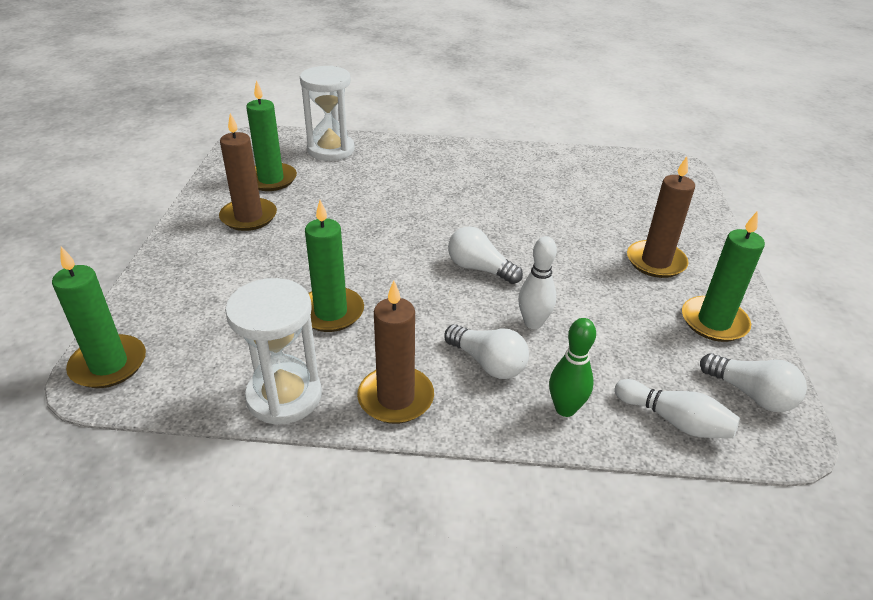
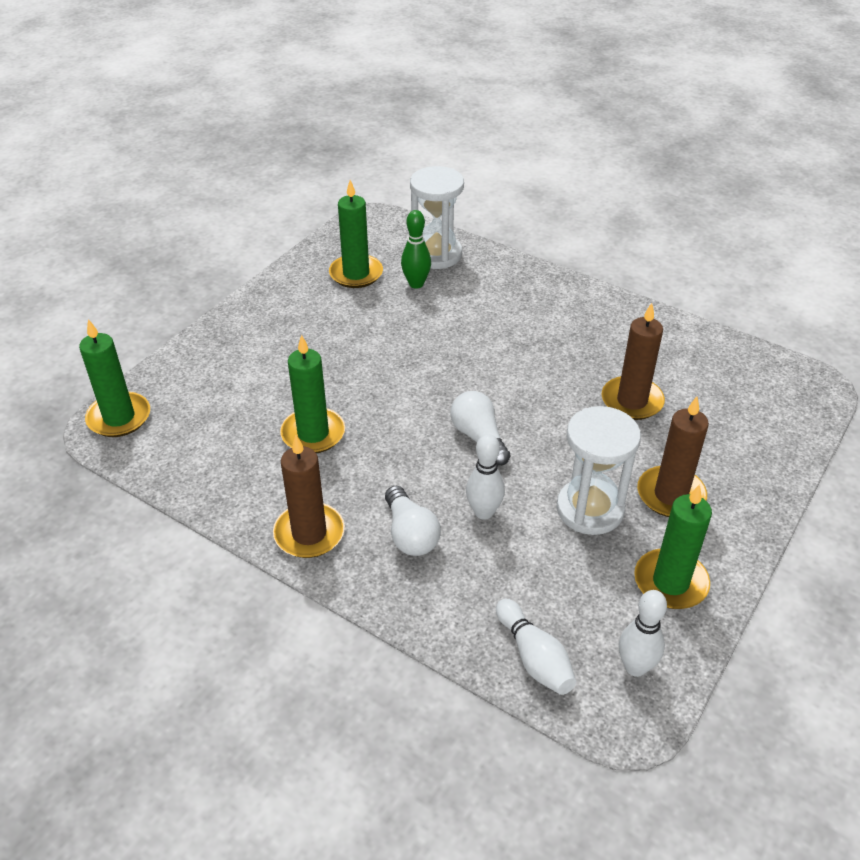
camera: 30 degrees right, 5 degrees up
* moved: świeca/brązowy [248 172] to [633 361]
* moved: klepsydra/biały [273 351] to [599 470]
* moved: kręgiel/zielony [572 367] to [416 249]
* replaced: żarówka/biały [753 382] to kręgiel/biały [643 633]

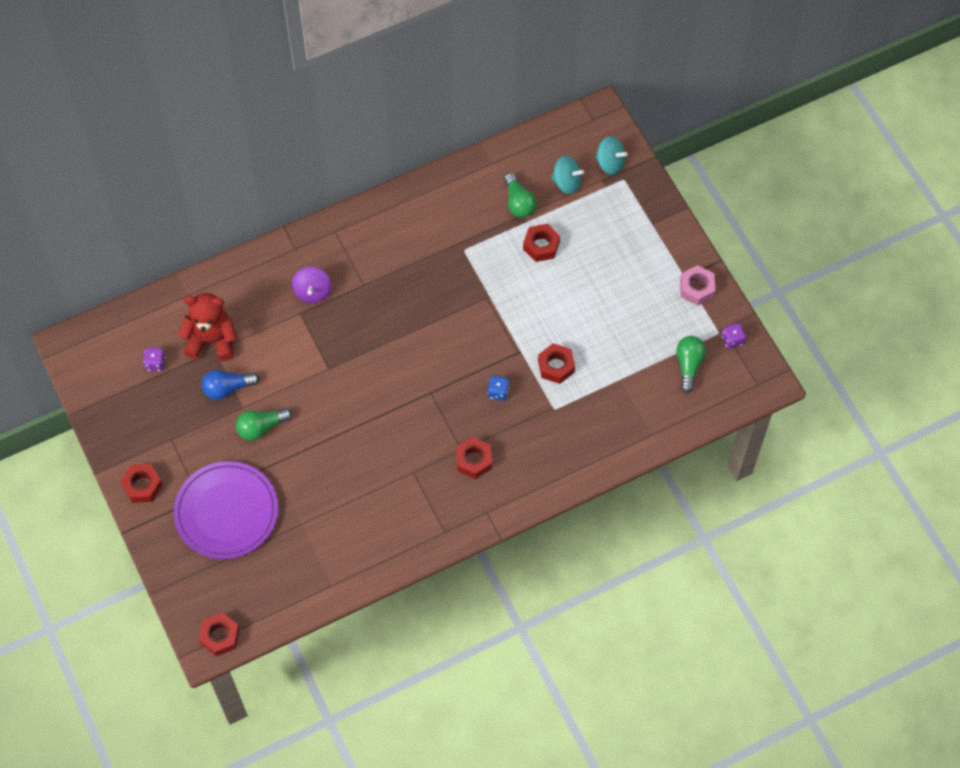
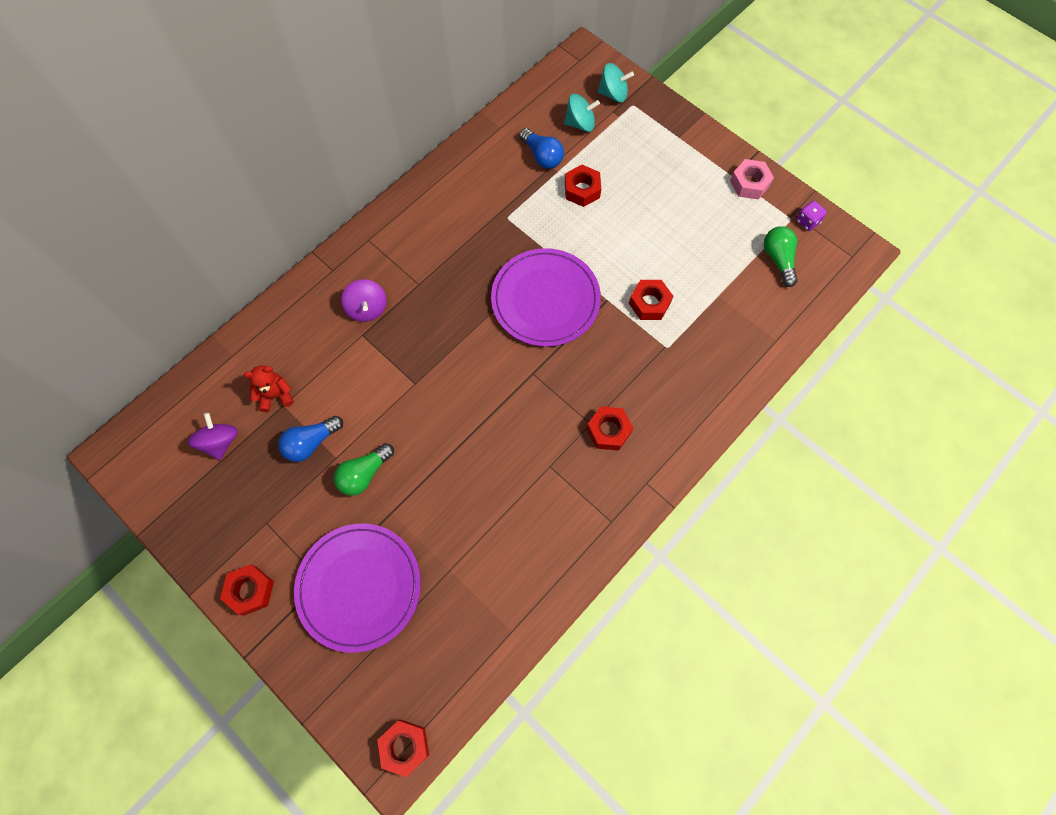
camera: 20 degrees left, 5 degrees up
* removed: kostka do gry/niebieski [498 388]
* added: talerz/fioletowy [546 297]
* replaced: kostka do gry/fioletowy [154 359] to bączek/fioletowy [213 436]
* recoloured: żarówka/zielony [520 195] to żarówka/niebieski [541 148]
* resized: miś/czerwony [207 327] = [268 388] x0.60

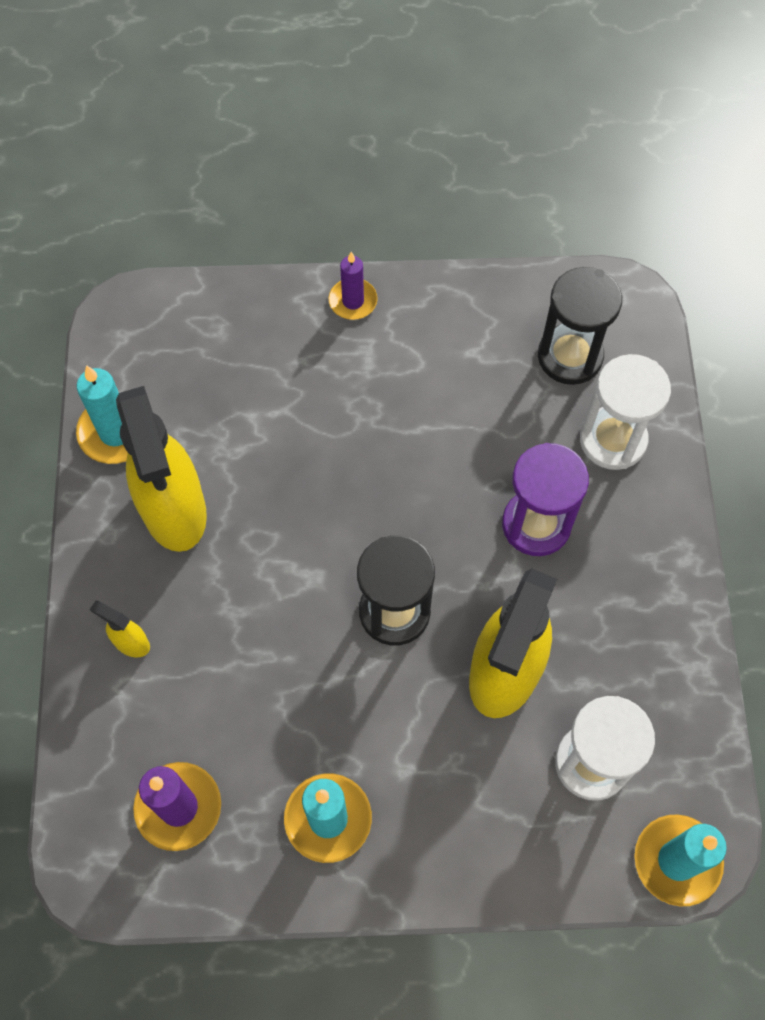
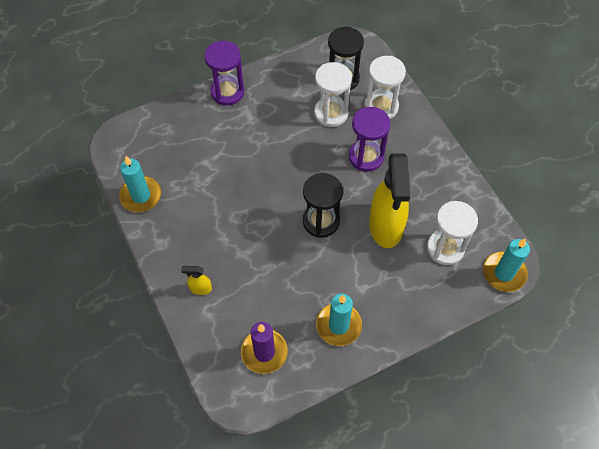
camera: 25 degrees left, 5 degrees down
* removed: spryskiwacz/żółty [161 469]
* added: klepsydra/biały [333 94]
* replaced: świeca/fioletowy [353 286] to klepsydra/fioletowy [224 73]

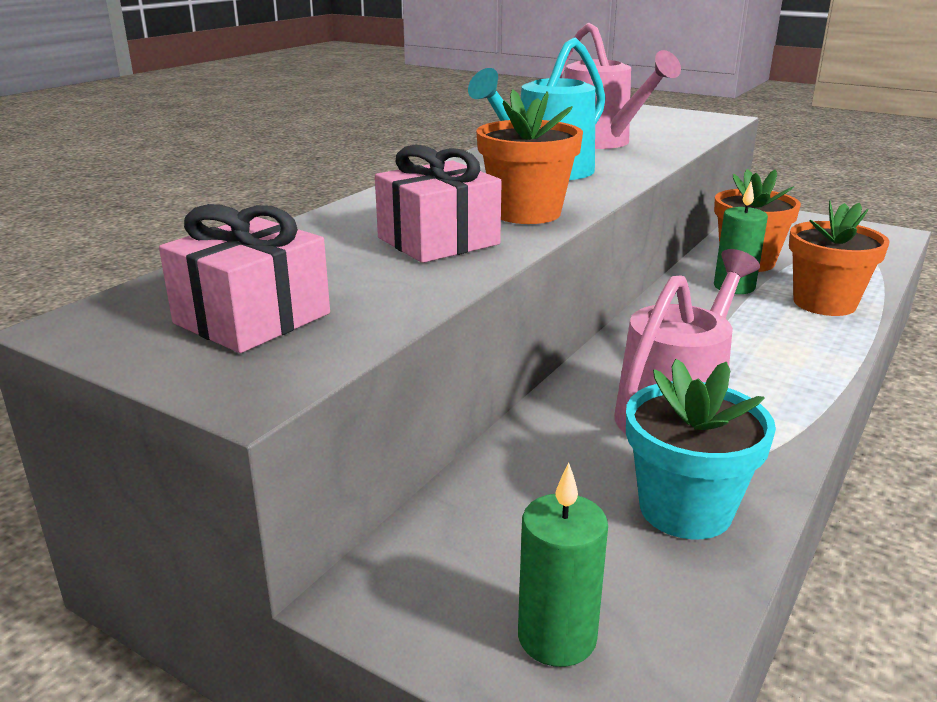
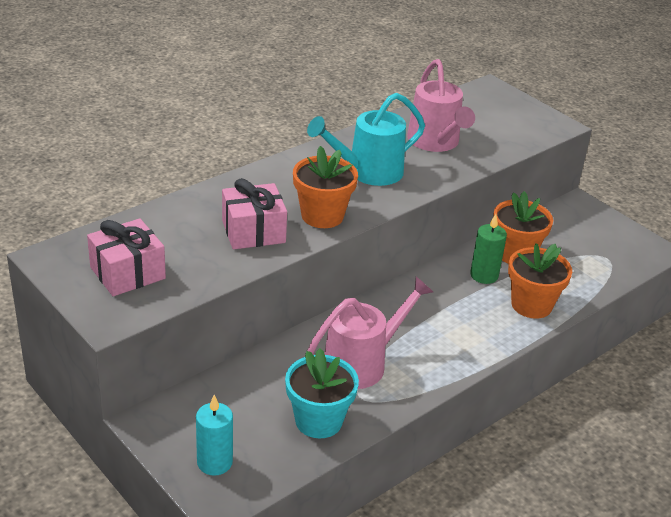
camera: 15 degrees right, 10 degrees up
* recoloured: świeca/zielony [563 565] to świeca/turkusowy [214 435]

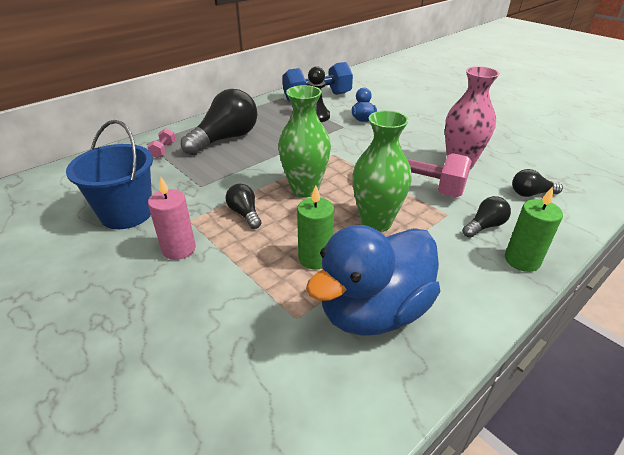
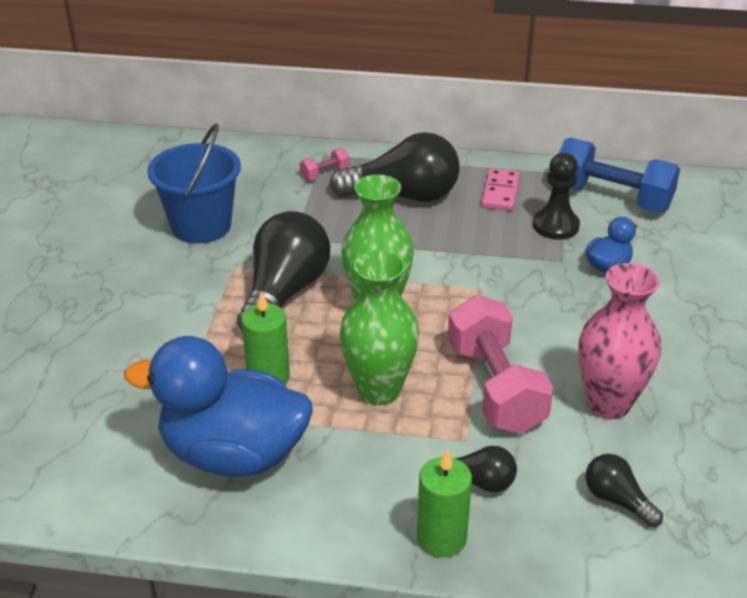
camera: 50 degrees right, 0 degrees up
* removed: świeca/różowy [172 218]
* added: kostka domina/różowy [500 189]
* resized: żarówka/czarny [243 206] = [283 271] x2.06

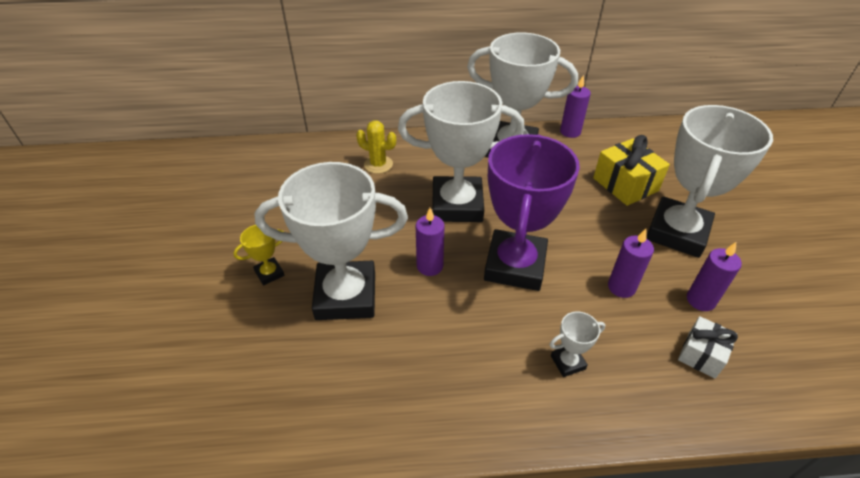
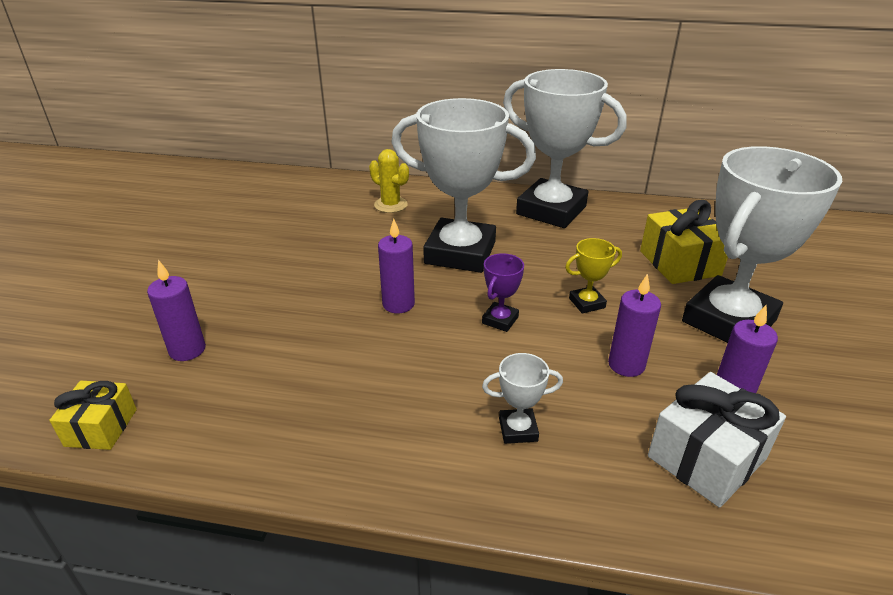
camera: 15 degrees right, 10 degrees down
* removed: puchar/biały [331 241]
* added: prezent/żółty [93 415]
* moved: puchar/żółty [258 255] to [593 275]
* moved: świeca/fioletowy [575 106] to [176 310]
* resized: puchar/fioletowy [532 212] = [503 292] x0.41
* resized: prezent/biały [708 347] = [717 439] x1.58

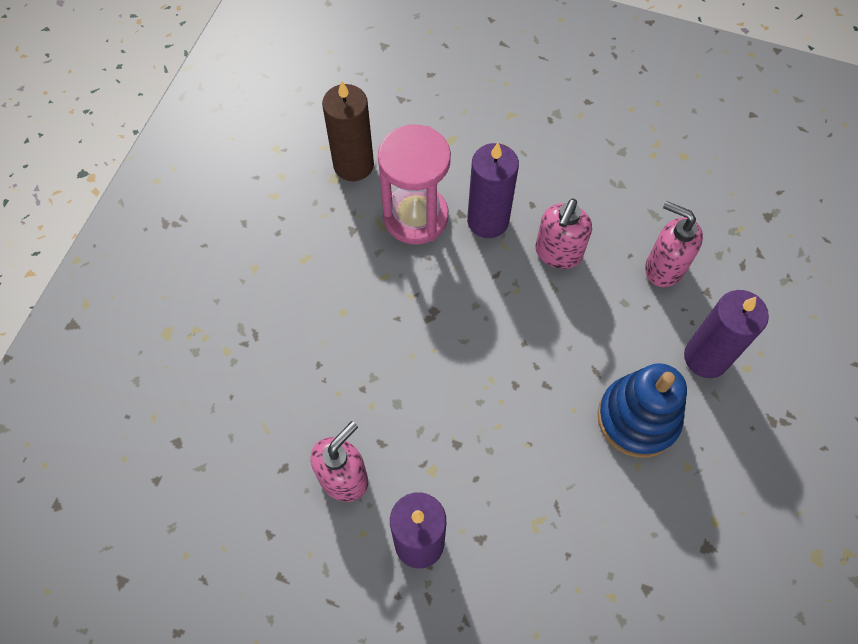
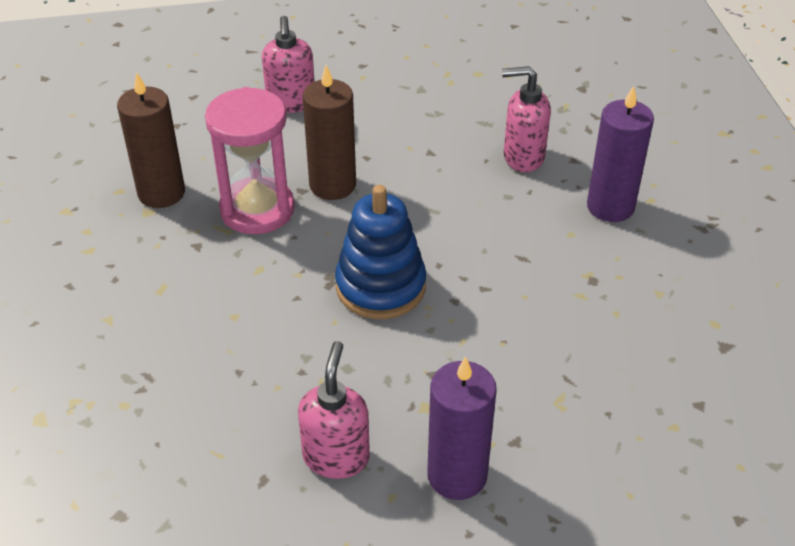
camera: 30 degrees left, 20 degrees down
* moved: dozownik mydła/różowy [563 234] to [288 64]
* moved: zabawka nakładanka/niebieski [642 410] to [380 252]
* recoloured: świeca/fioletowy [493 190] to świeca/brązowy [329 132]

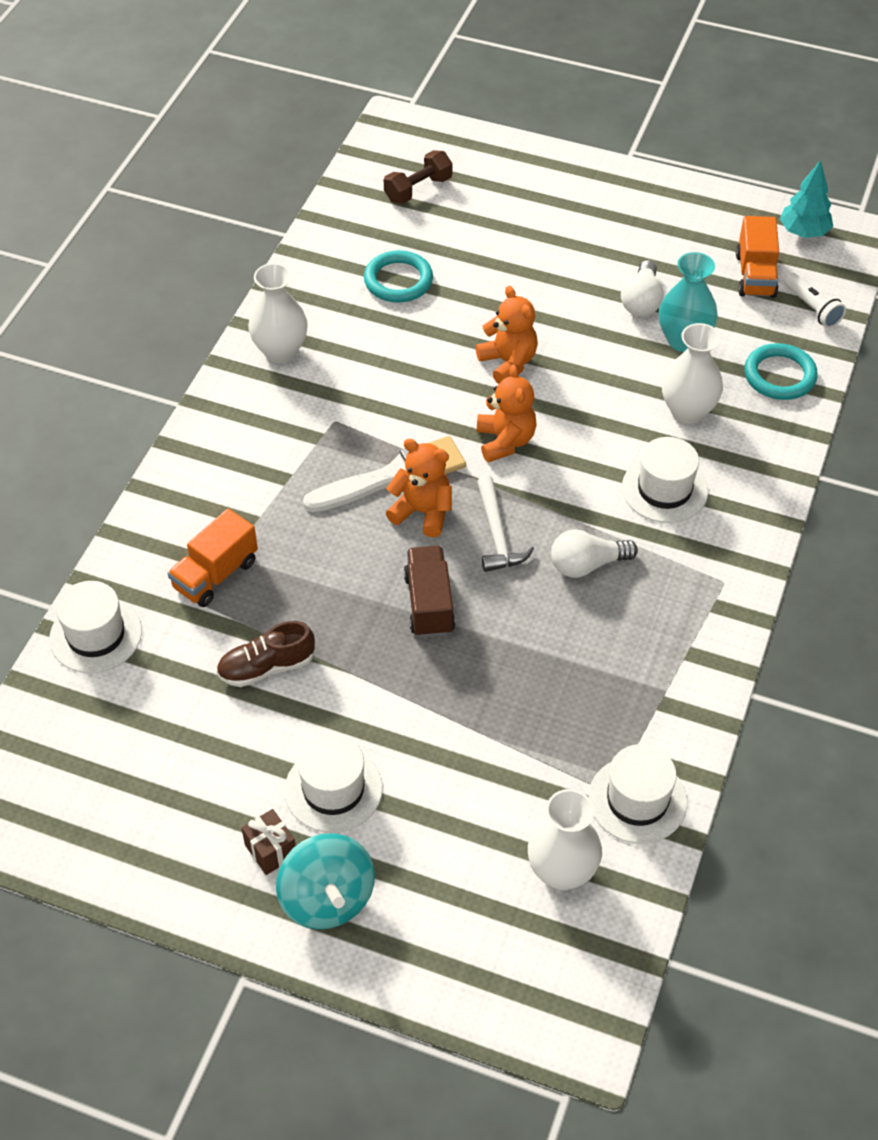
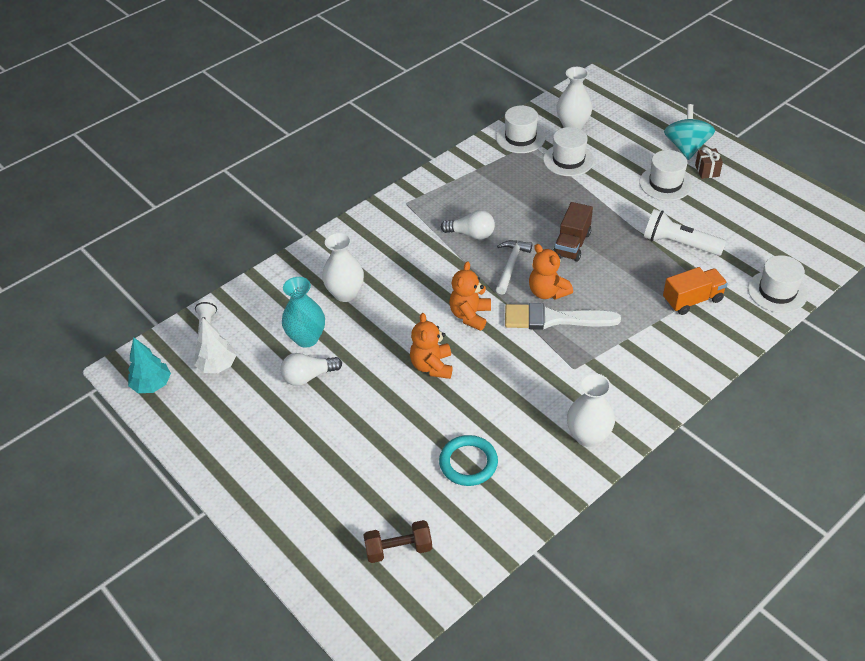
camera: 150 degrees left, 5 degrees down
* removed: pierścień/turkusowy [781 371]
* moved: kapelusz/biały [665 480] to [568 151]
* replaced: but/brązowy [265 654] to latarka/biały [685 232]
* replaced: ciężarówka/pomarańczowy [757 257] to drzewko/biały [215 345]
* turned: żarówka/biały [642 288] = [311 369] 150 degrees counterclockwise

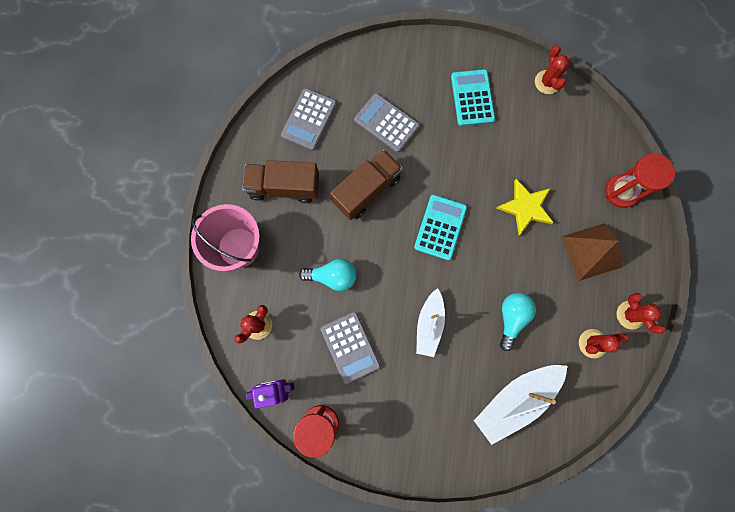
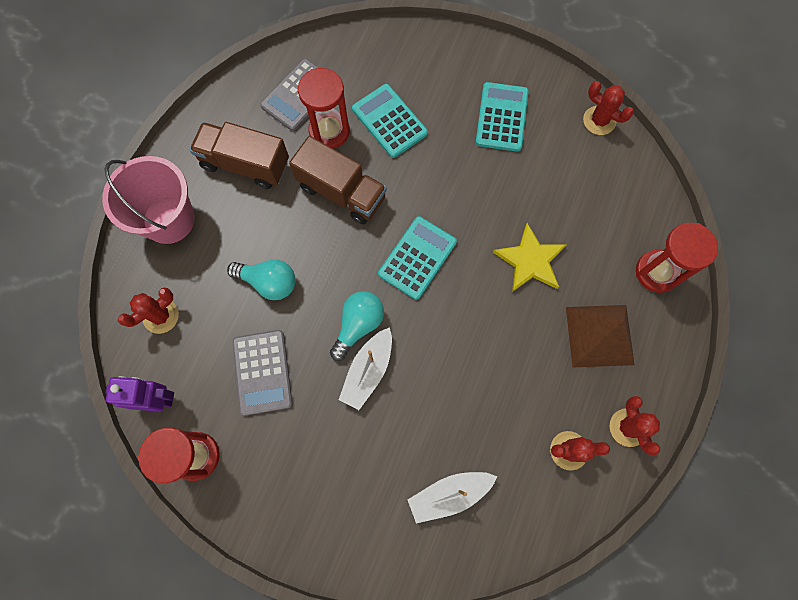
camera: 15 degrees right, 5 degrees down
* added: klepsydra/czerwony [324 108]
* moved: żarówka/turkusowy [518 322] to [357 326]
* recoloured: kalkulator/szary [387 123] to kalkulator/turkusowy [390 121]
* turned: ciężarówka/brązowy [366 184] = [338 180] 60 degrees clockwise
* turned: kaktus/czerwony [552 69] = [608 108] 60 degrees counterclockwise
* resized: łódka/biały [521 405] = [453 497] x0.65

